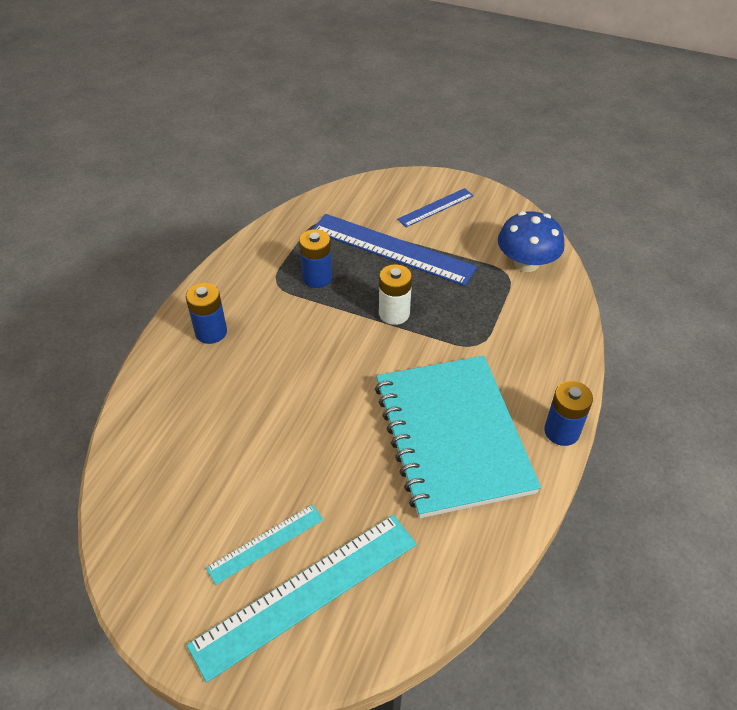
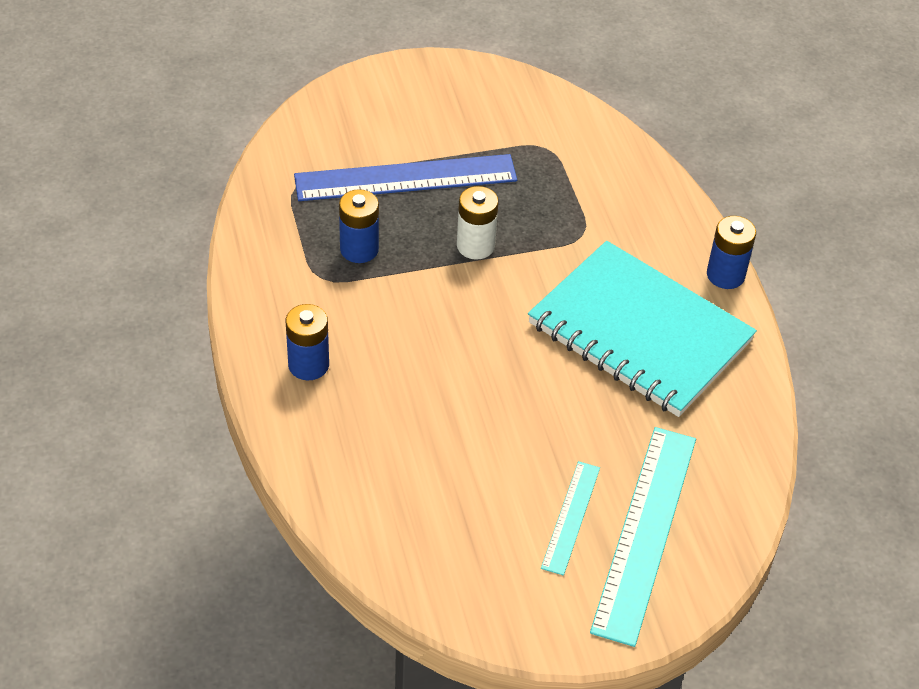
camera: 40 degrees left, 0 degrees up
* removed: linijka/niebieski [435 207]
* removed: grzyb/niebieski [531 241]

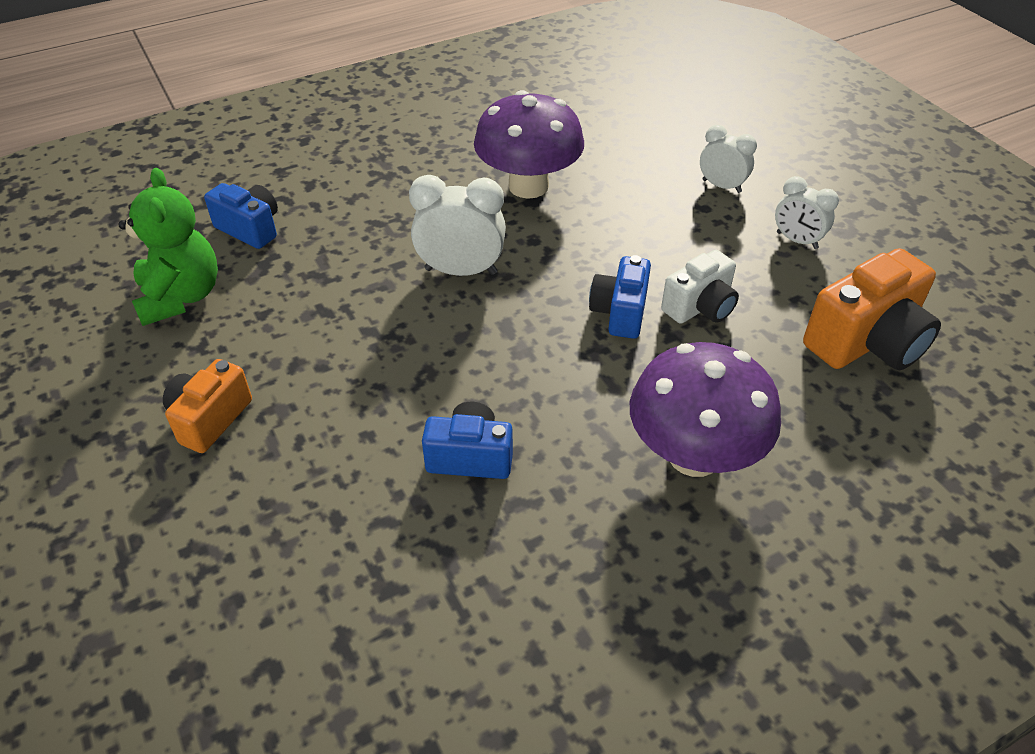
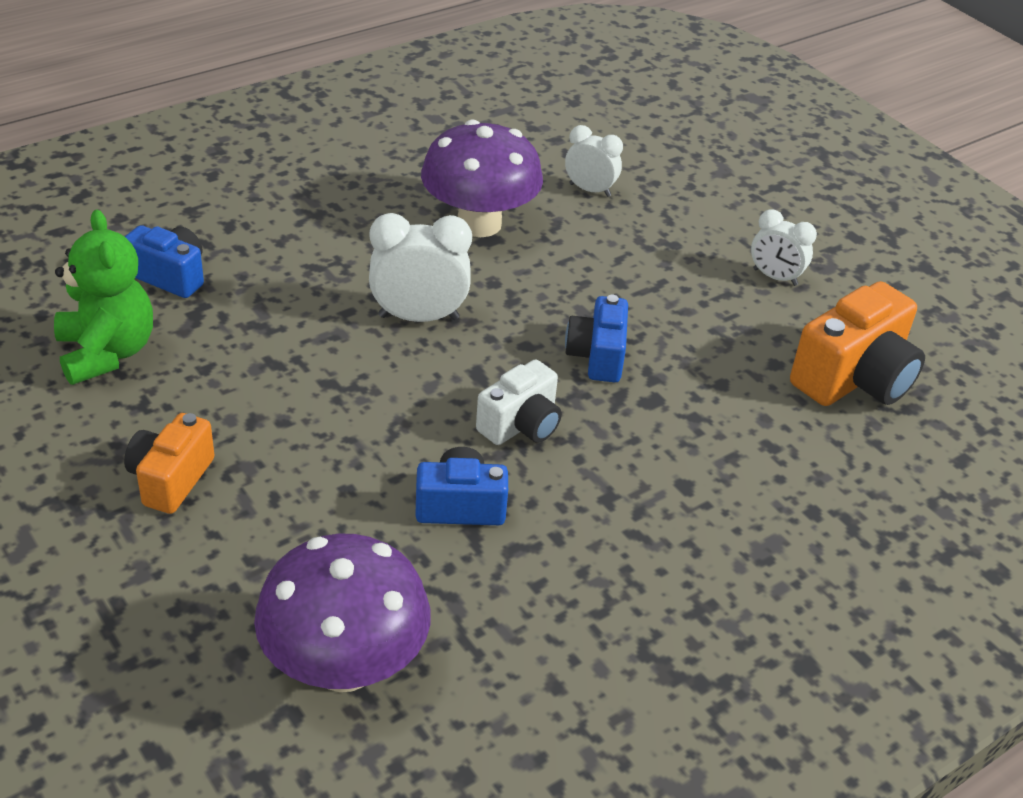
camera: 10 degrees left, 5 degrees down
* moved: grzyb/fioletowy [705 409] to [342 613]
* moved: aparat fotograficzny/biały [700 287] to [519 402]
* moved: budzik/biały [728 159] to [594 161]

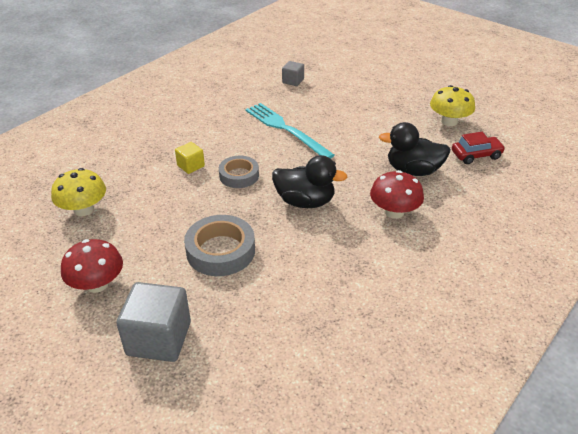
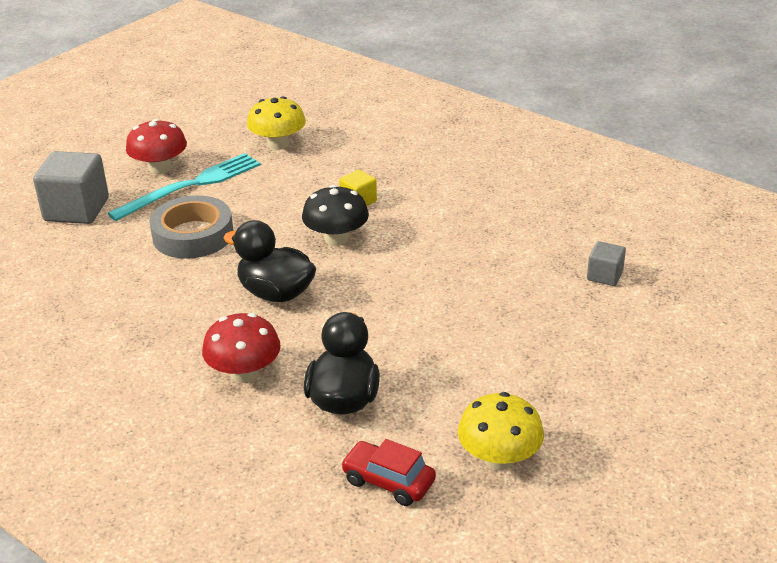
camera: 90 degrees right, 5 degrees down
* moved: widelec/turkusowy [290 131] to [184 187]
* replaced: taśma klejąca/szary [239 171] to grzyb/czarny [335 215]
* turned: kaczka/czarny [309 181] = [269 261] 105 degrees clockwise
* turned: samochód/czerwony [478 148] = [388 472] 135 degrees clockwise

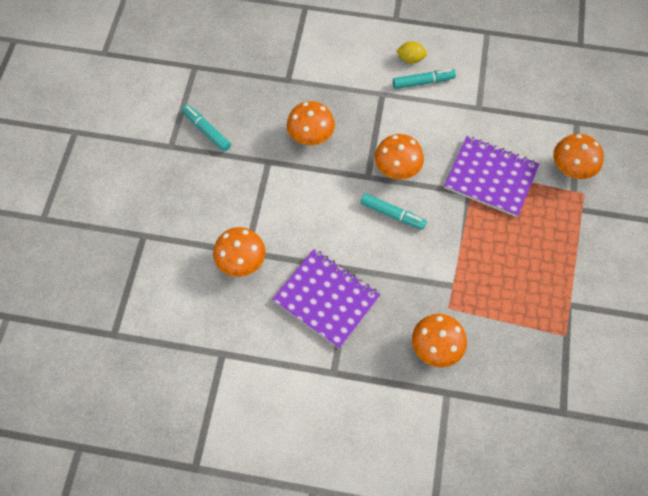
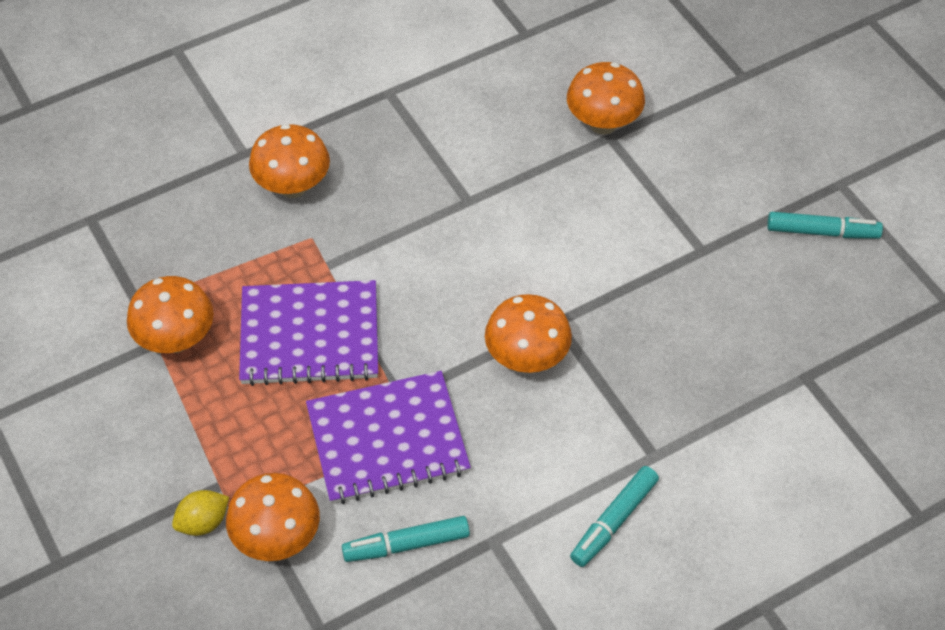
camera: 140 degrees right, 10 degrees down
* moved: zeszyt/fioletowy [326 299] to [308 333]
* moved: grzyb/pomarańczowy [311 123] to [170 314]
* moved: flamaster/turkusowy [393 211] to [406 539]
* moved: cytryna/żółty [411 52] to [200 513]

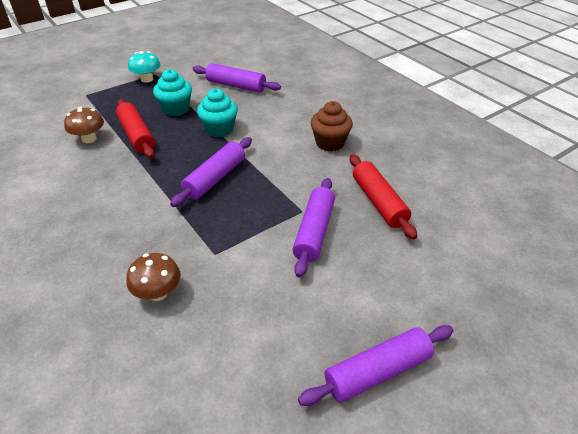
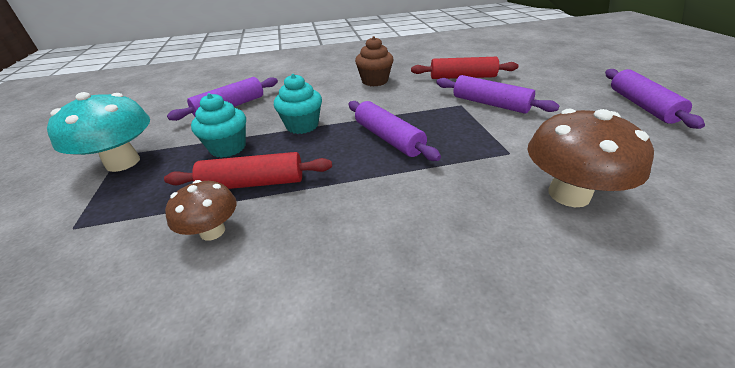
camera: 65 degrees left, 5 degrees down
* resized: grzyb/brązowy [153 277] = [590 158] x1.67
* resized: grzyb/turkusowy [144 67] = [98 132] x1.67

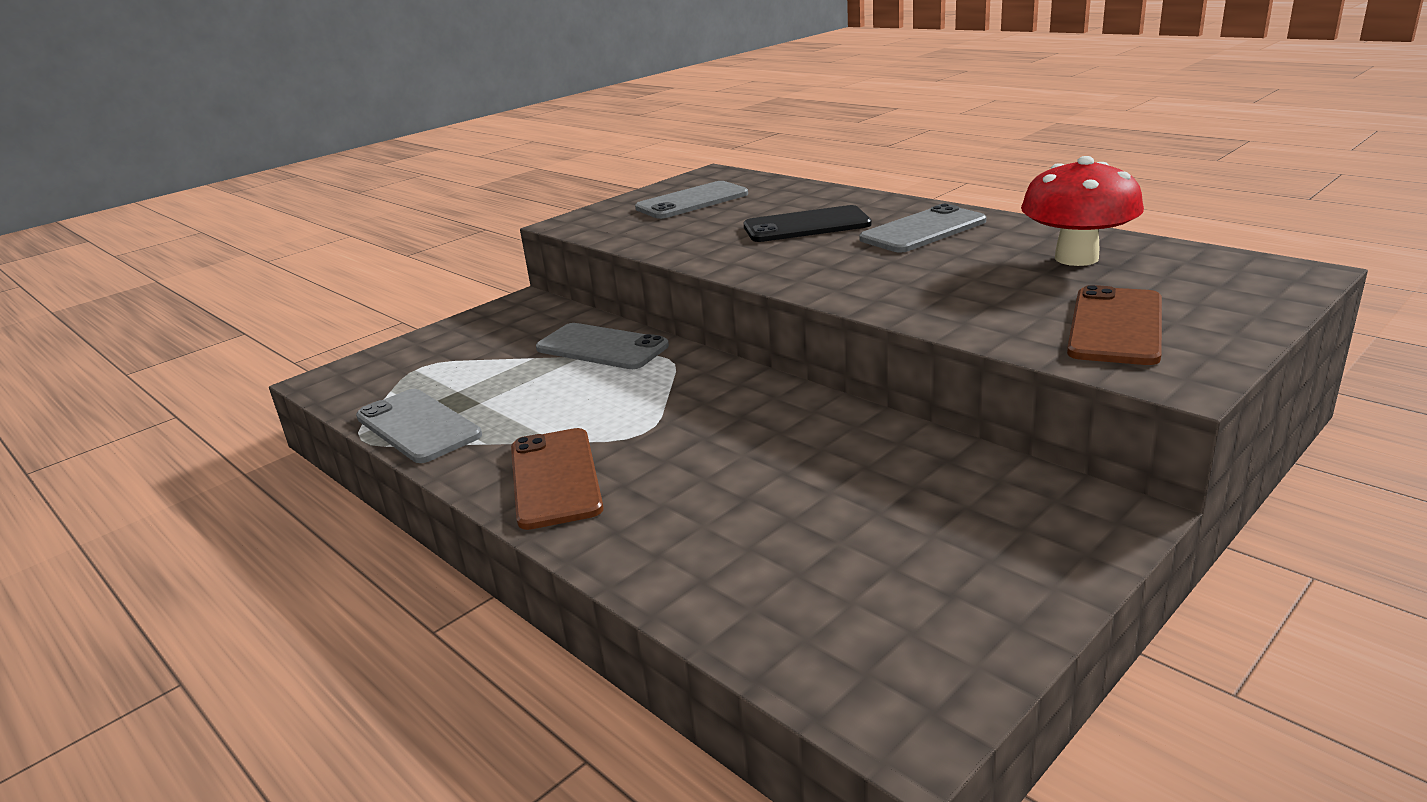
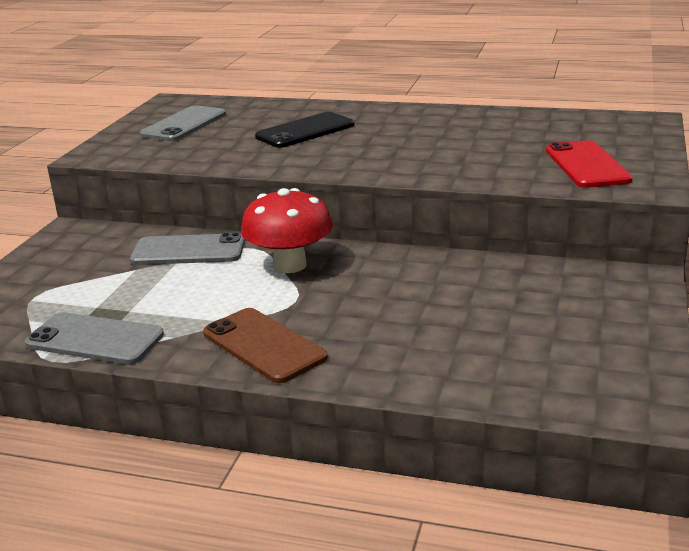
camera: 30 degrees left, 0 degrees up
* removed: telefon/szary [923 228]
* moved: grzyb/czerwony [1082 211] to [287 230]
* recoloured: telefon/brązowy [1114 325] to telefon/czerwony [589 164]

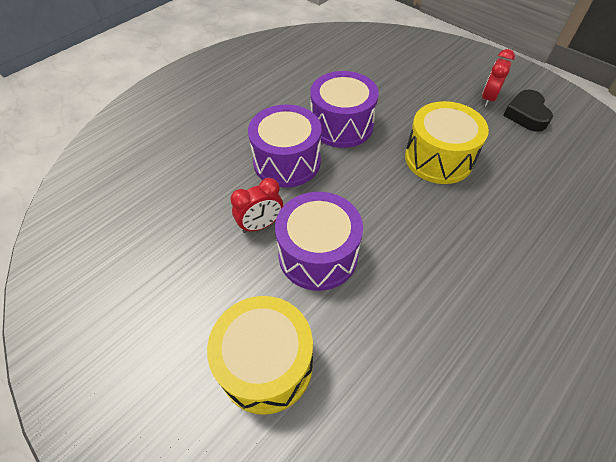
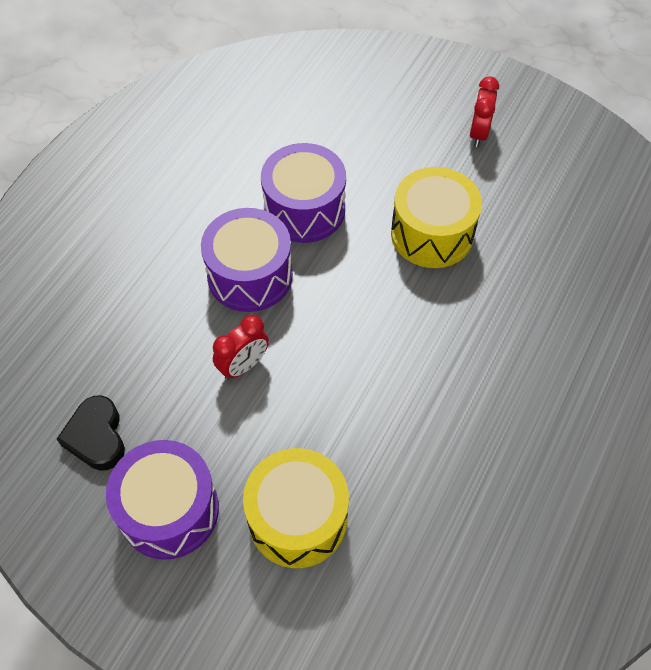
camera: 15 degrees left, 5 degrees up
* moved: bęben/fioletowy [319 241] to [162 500]
* moved: serce/czarny [528 111] to [91 433]

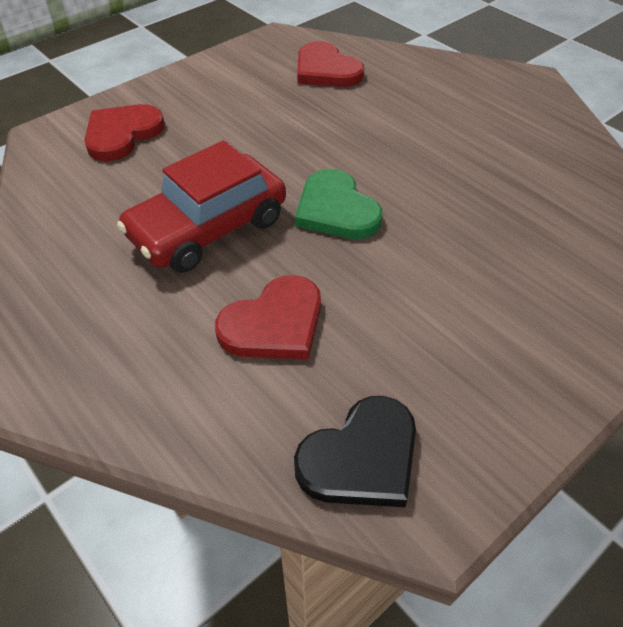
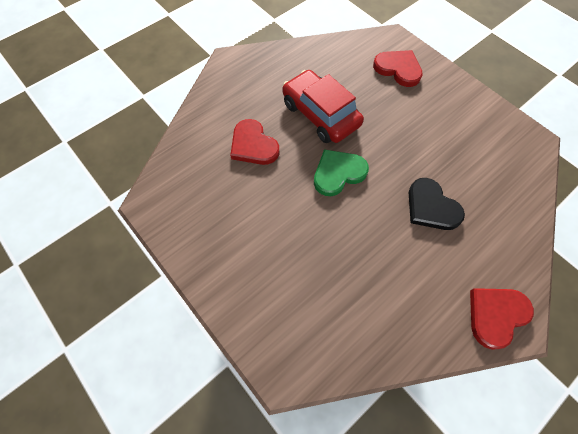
camera: 90 degrees right, 15 degrees up
* moved: serce/czarny [355 451] to [437 204]
* moved: serce/czerwony [330 64] to [502 319]

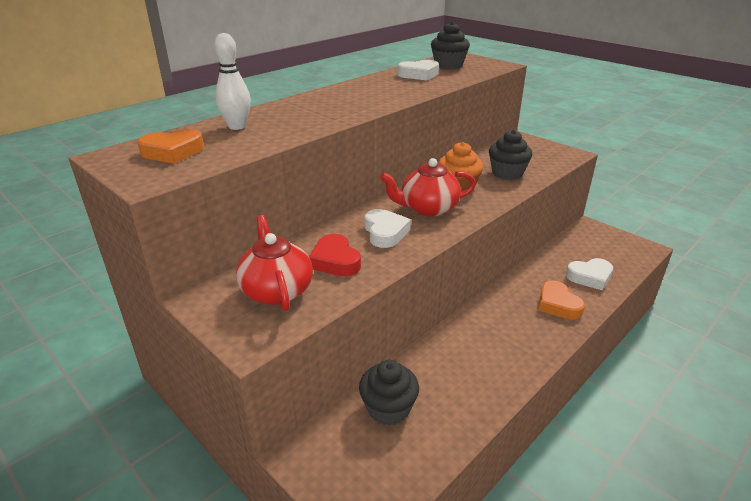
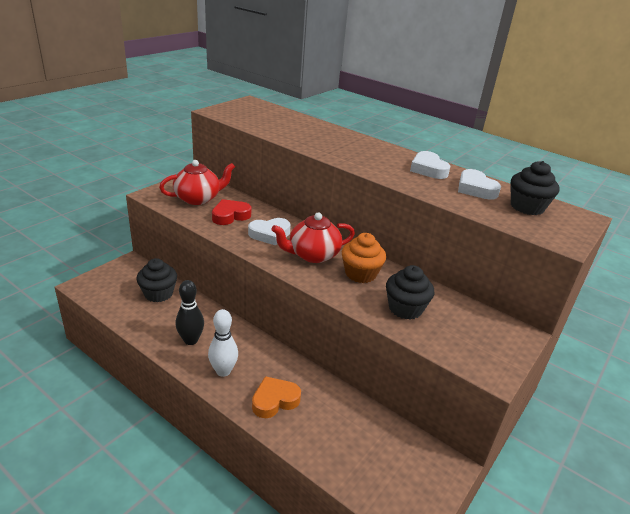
camera: 80 degrees right, 0 degrees up
* removed: serce/pomarańczowy [170 146]
* added: kręgiel/czarny [189 312]
* moved: kręgiel/biały [232 81] to [223 343]
* moved: serce/biały [589 274] to [430 165]
* turned: imbryk/czerwony [428 187] = [313 238] 90 degrees counterclockwise

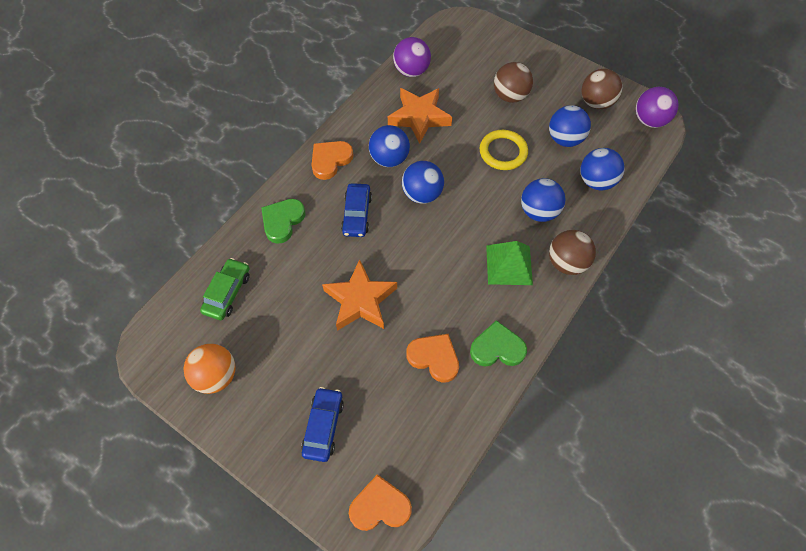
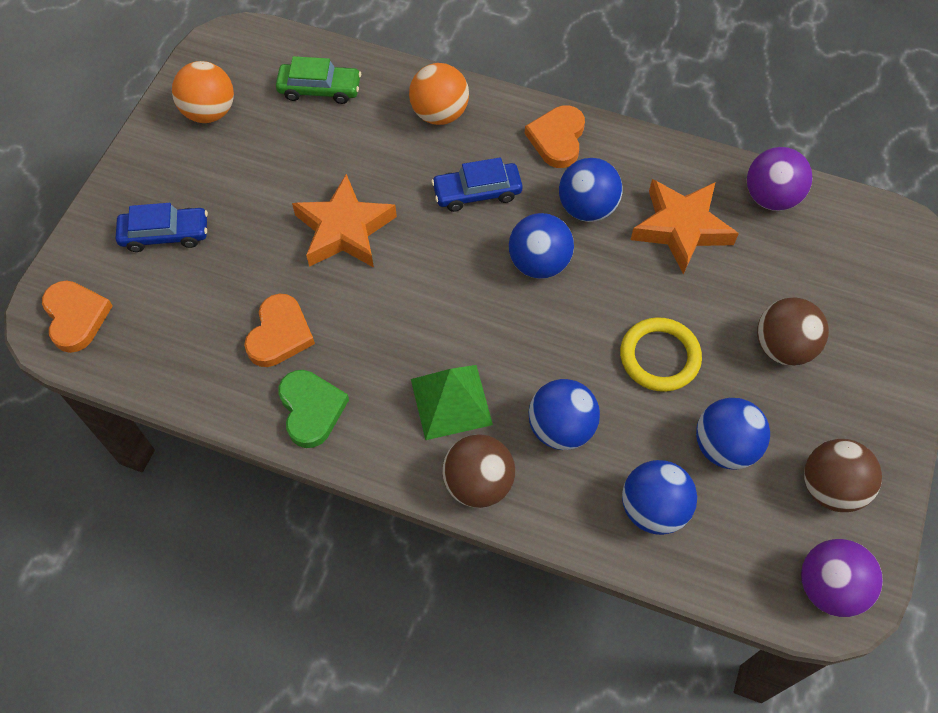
camera: 75 degrees right, 0 degrees up
* replaced: serce/zielony [283 221] to piłka/pomarańczowy [439 94]
* turned: serce/pomarańczowy [333 160] = [555 136] 105 degrees counterclockwise

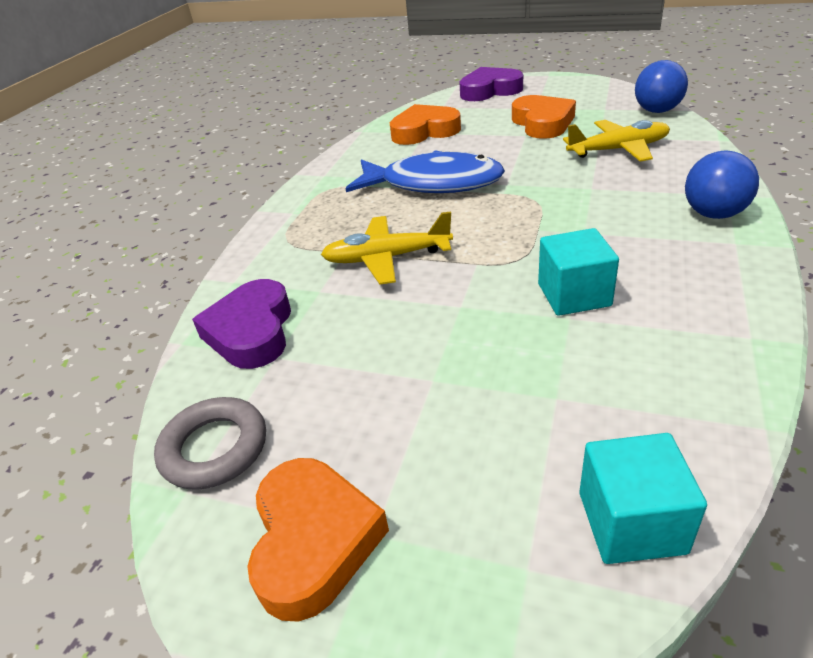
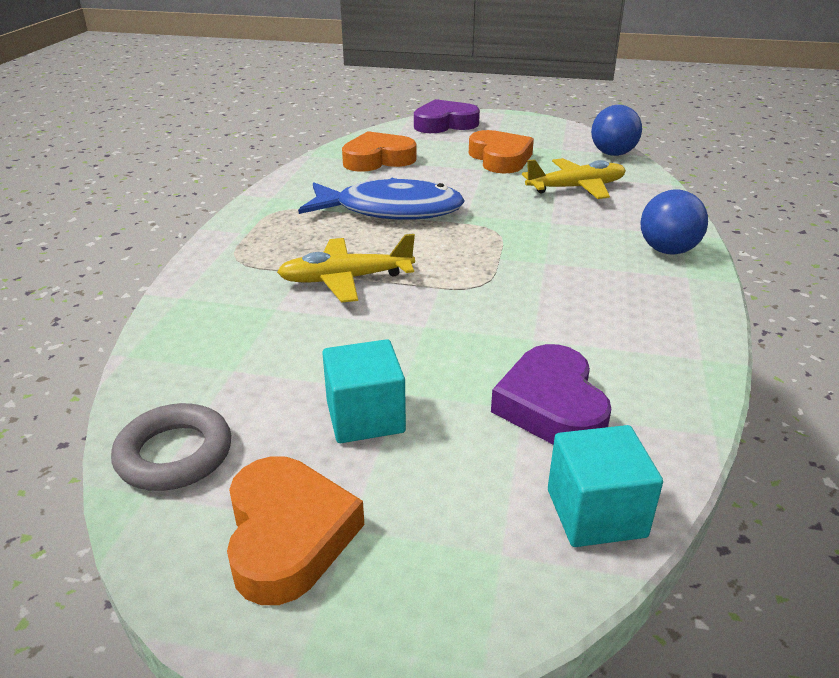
camera: 10 degrees left, 5 degrees down
* moved: serce/fioletowy [241 324] to [551 394]
* moved: sześcian/turkusowy [578 272] to [364 391]

